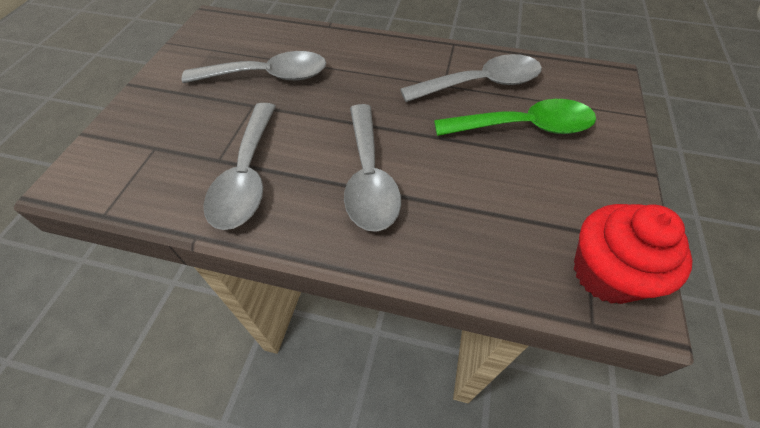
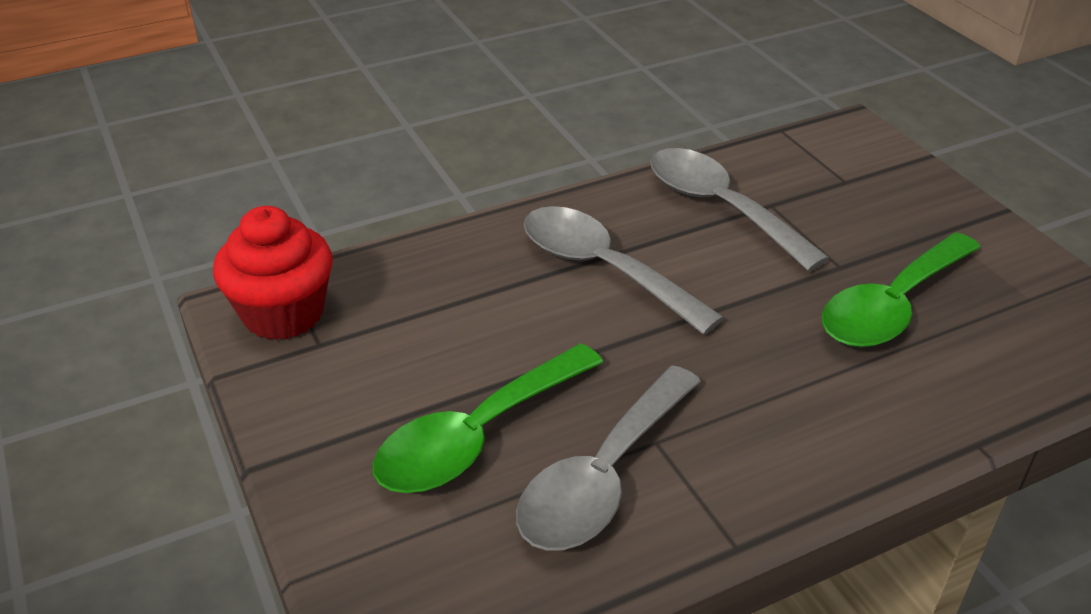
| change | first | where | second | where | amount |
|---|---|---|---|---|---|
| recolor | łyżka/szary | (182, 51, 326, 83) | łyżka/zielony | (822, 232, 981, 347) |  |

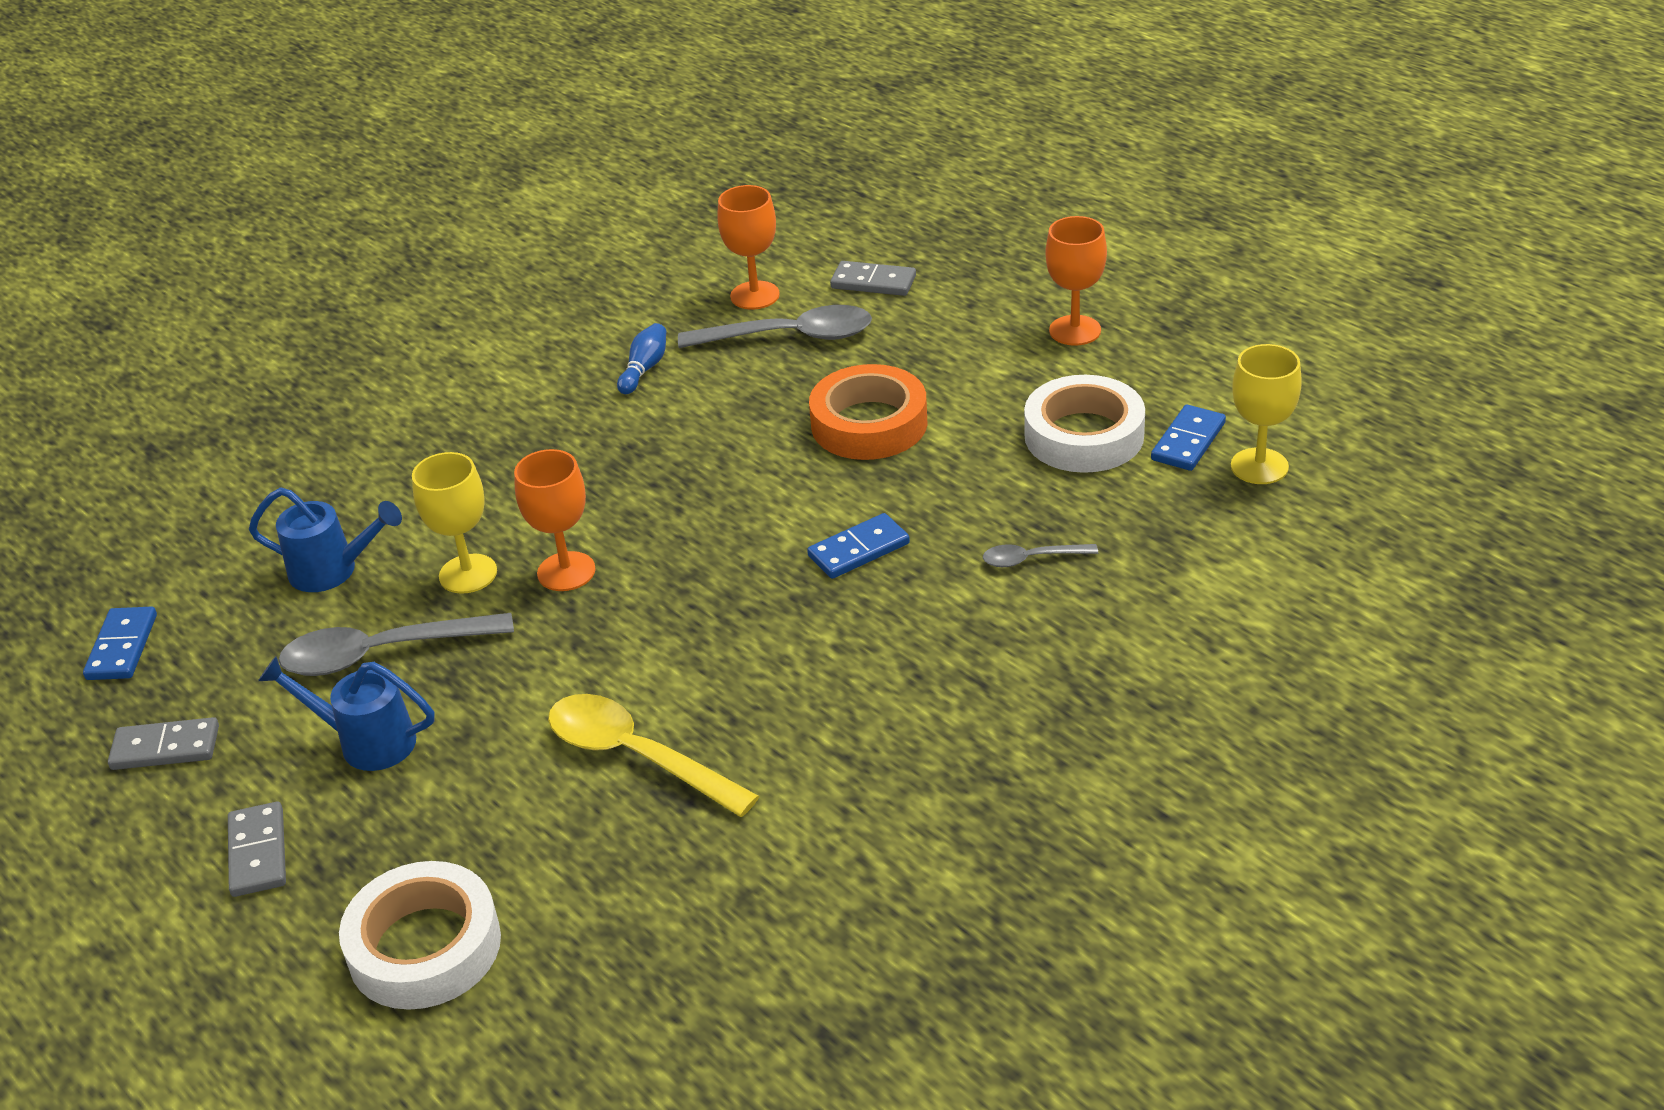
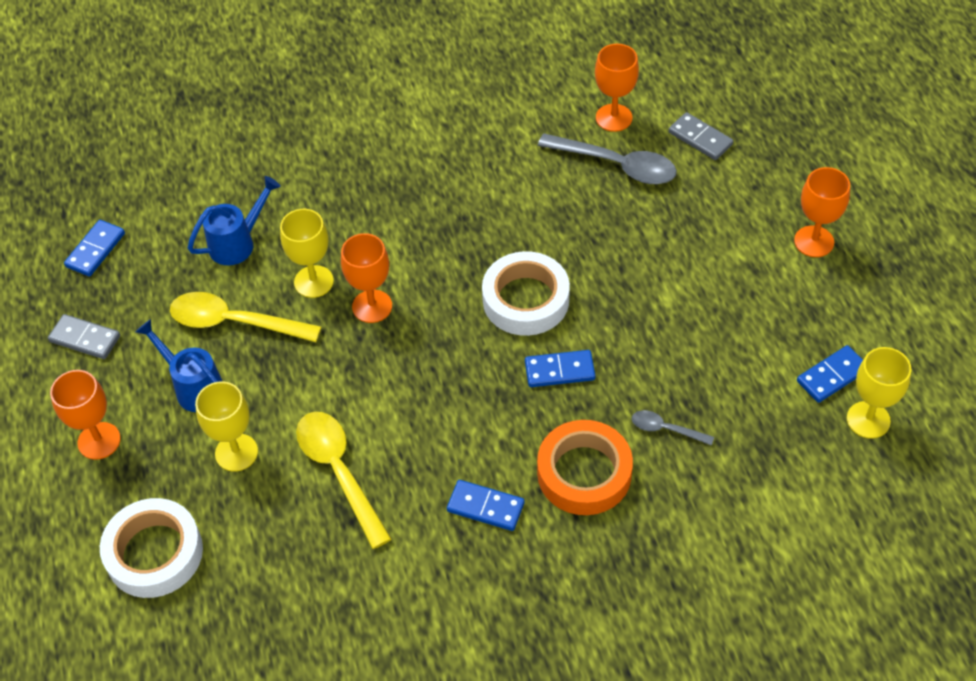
| change | first | where | second | where | amount |
|---|---|---|---|---|---|
| delete | kręgiel/niebieski | (617, 323, 666, 394) |  |  |  |
| insert |  |  | kielich/żółty | (195, 381, 258, 472) |  |
| insert |  |  | kostka domina/niebieski | (447, 480, 524, 531) |  |
| move | taśma klejąca/pomarańczowy | (809, 364, 927, 460) |  | (537, 420, 633, 515) |  |
| move | taśma klejąca/biały | (1024, 375, 1145, 473) |  | (482, 251, 570, 336) |  |
| replace | kostka domina/szary | (228, 801, 286, 897) | kielich/pomarańczowy | (50, 370, 121, 460) |  |
| recolor | łyżka/szary | (279, 613, 514, 676) | łyżka/żółty | (170, 292, 321, 342) |  |
| rotate | konewka/niebieski | (249, 488, 402, 592) |  | (187, 176, 281, 265) | 75 degrees counterclockwise |

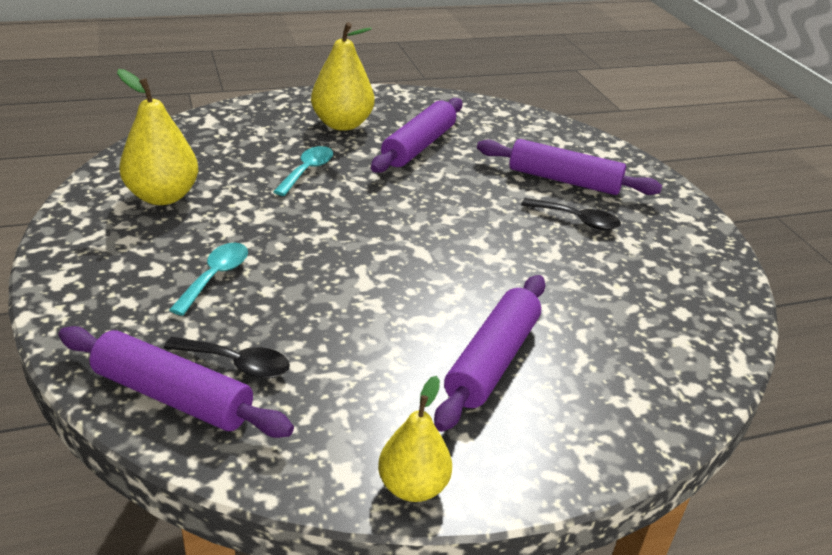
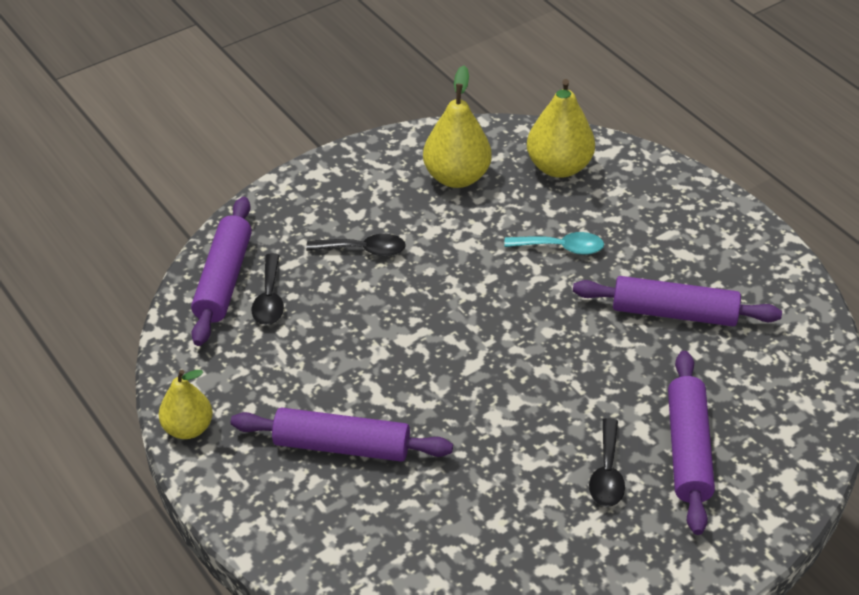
| change | first | where | second | where | amount |
|---|---|---|---|---|---|
| move | gruszka/żółty | (311, 22, 374, 131) |  | (527, 79, 595, 178) |  |
| recolor | łyżka/turkusowy | (169, 243, 248, 316) | łyżka/czarny | (306, 234, 406, 256) |  |

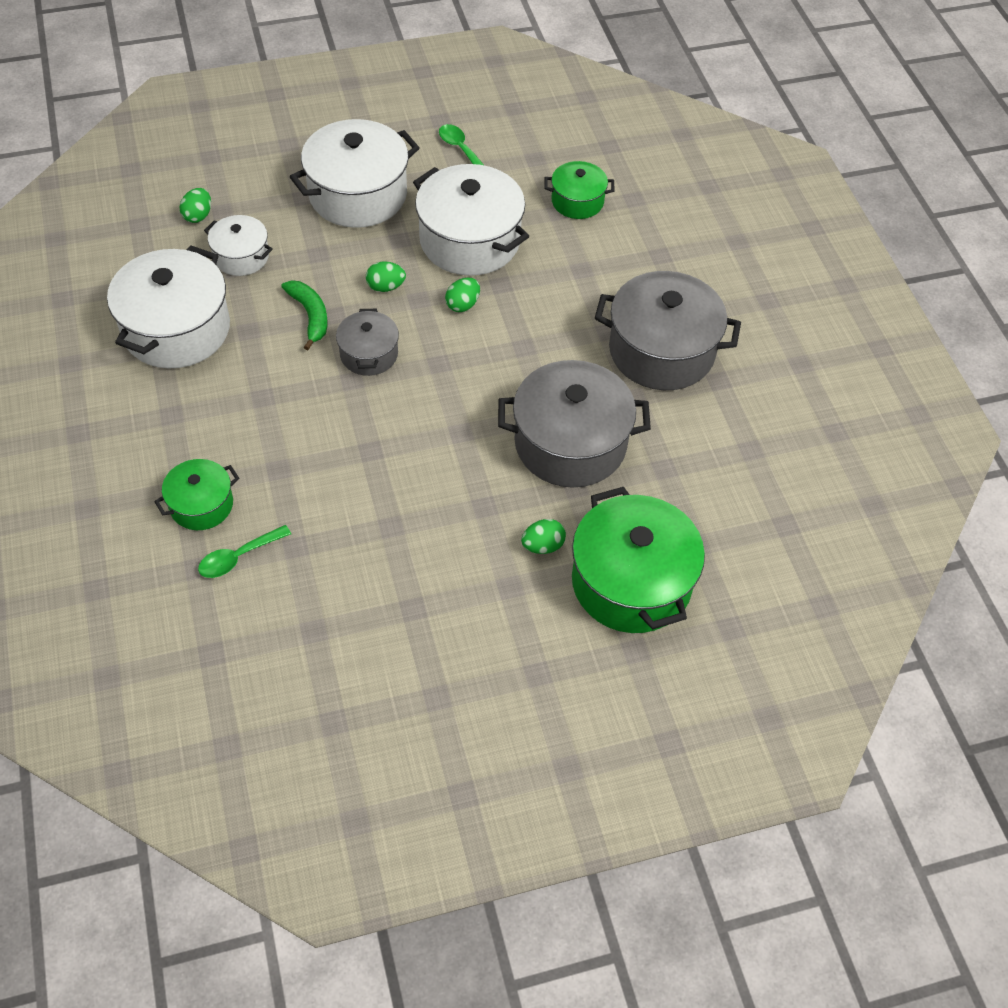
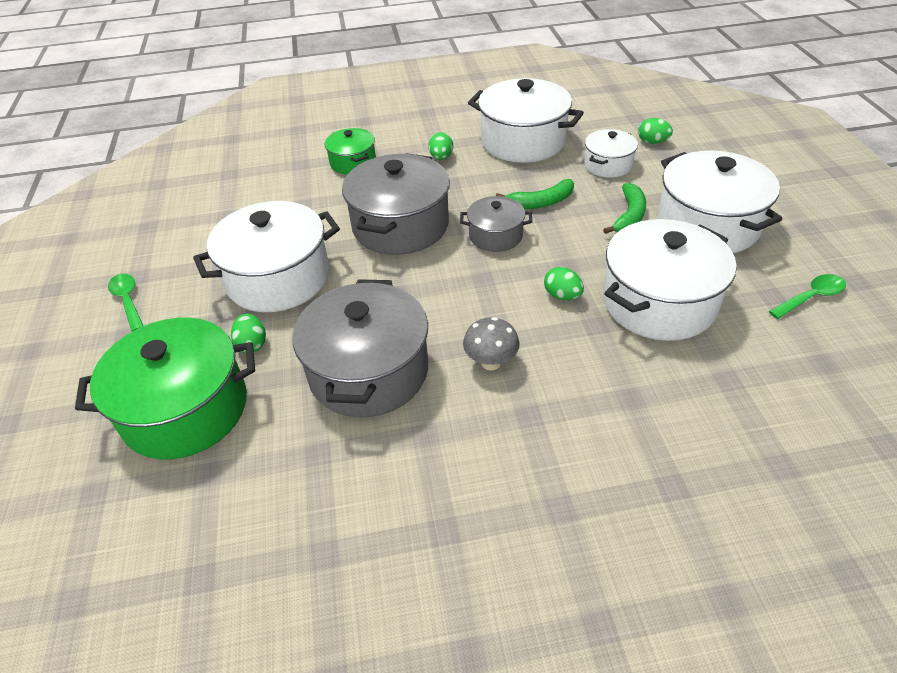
| change | first | where | second | where | amount |
|---|---|---|---|---|---|
| delete | garnek/zielony | (544, 161, 615, 219) |  |  |  |
| insert |  |  | garnek/biały | (193, 201, 340, 312) |  |
| insert |  |  | grzyb/szary | (463, 317, 520, 370) |  |
| insert |  |  | banan/zielony | (603, 183, 646, 234) |  |
| move | łyżka/zielony | (198, 525, 291, 578) |  | (108, 274, 143, 332) |  |
| move | jajko/zielony | (366, 261, 406, 292) |  | (428, 132, 453, 160) |  |
| move | garnek/szary | (595, 271, 741, 390) |  | (342, 153, 450, 255) |  |

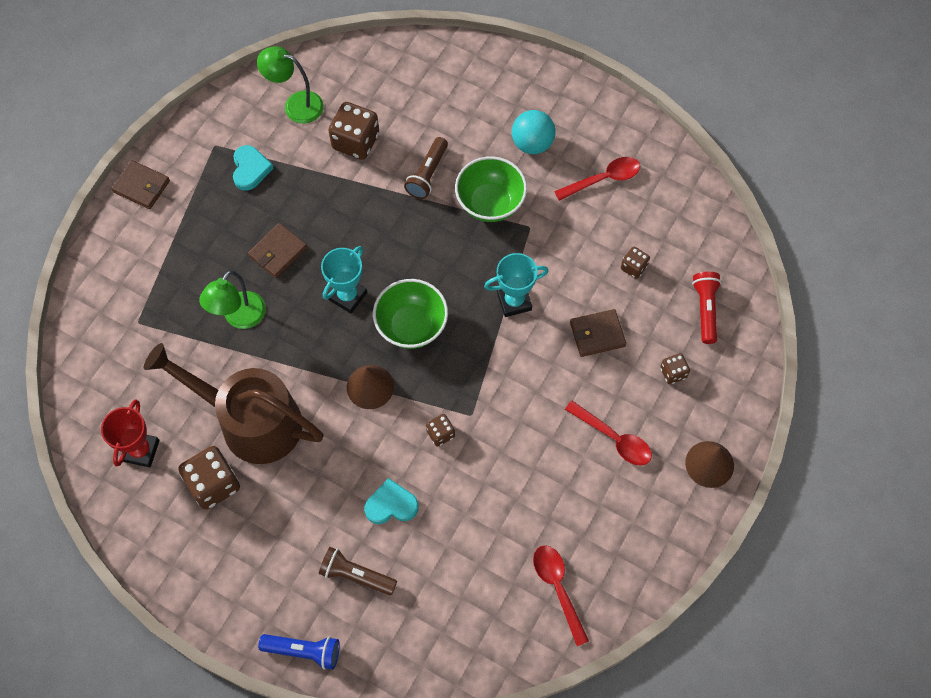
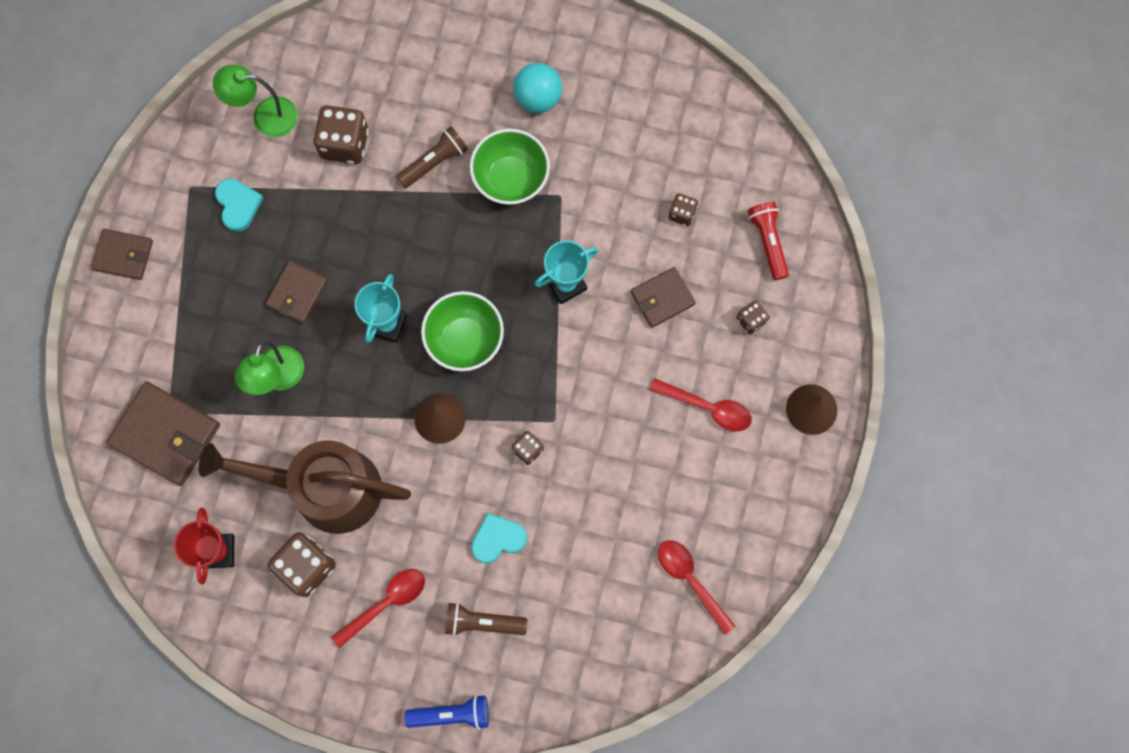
| change | first | where | second | where | amount |
|---|---|---|---|---|---|
| insert |  |  | portfel/brązowy | (106, 382, 220, 486) |  |
| move | łyżka/czerwony | (554, 157, 640, 201) |  | (332, 569, 425, 648) |  |
| rotate | latarka/brązowy | (404, 137, 448, 199) |  | (396, 127, 468, 188) | 135 degrees counterclockwise |

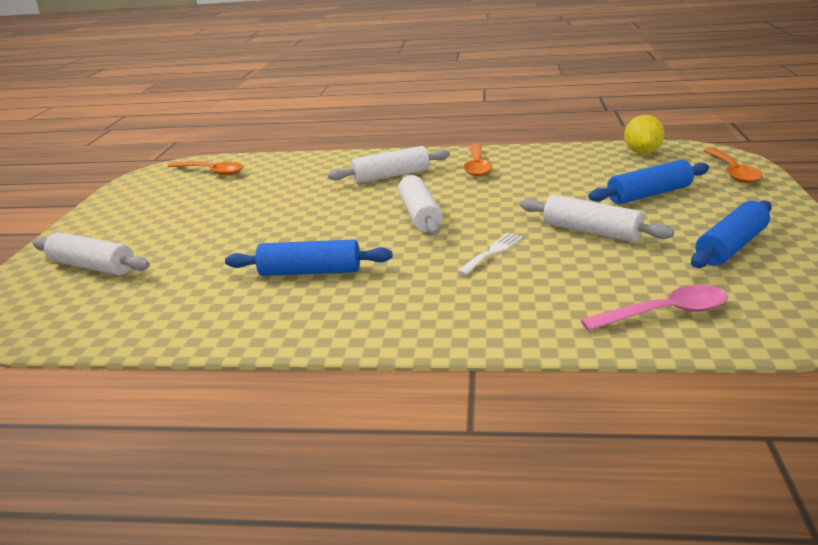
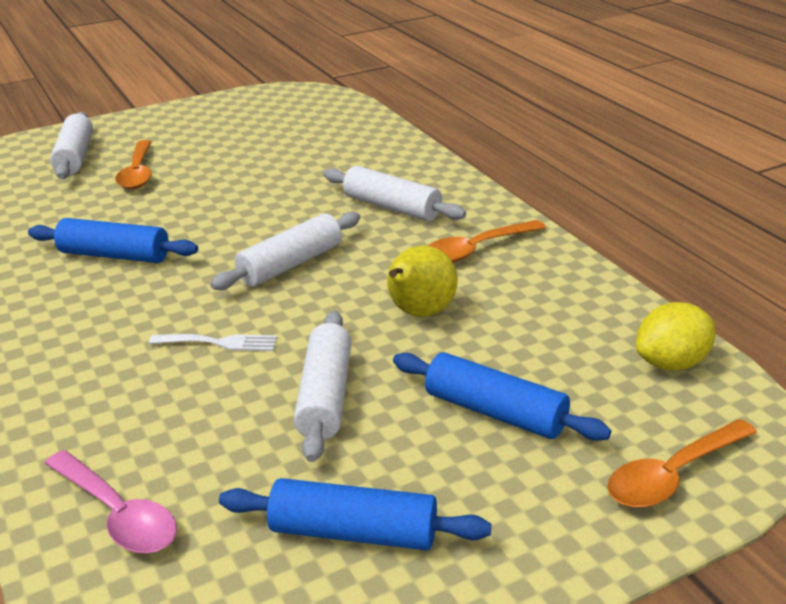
| change | first | where | second | where | amount |
|---|---|---|---|---|---|
| insert |  |  | gruszka/żółty | (387, 245, 458, 317) |  |
| move | łyżka/pomarańczowy | (168, 161, 243, 175) |  | (115, 140, 152, 189) |  |
| rotate | wałek do ciasta/niebieski | (225, 240, 392, 276) |  | (28, 218, 198, 263) | 45 degrees counterclockwise |

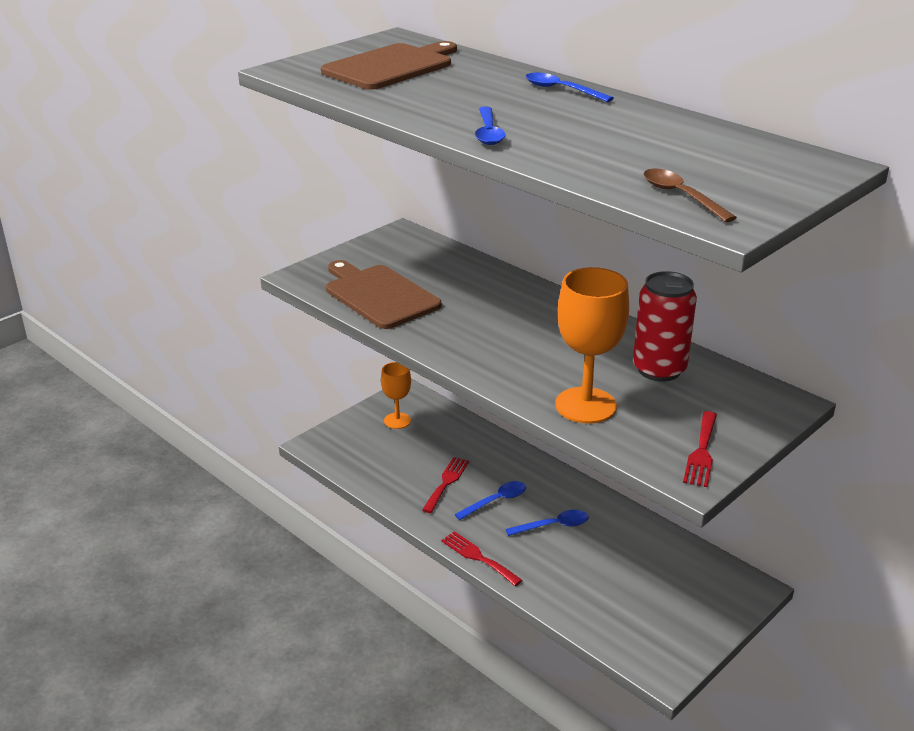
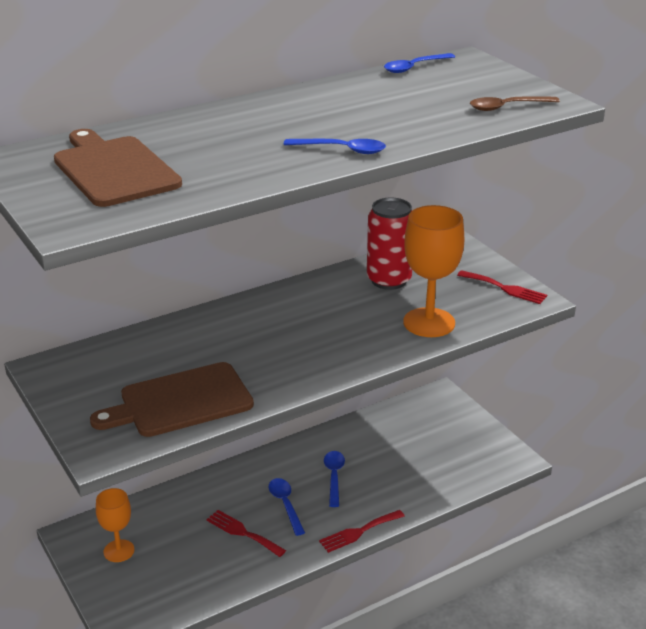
| change | first | where | second | where | amount |
|---|---|---|---|---|---|
| move | łyżka/niebieski | (526, 73, 614, 102) |  | (384, 53, 455, 73) |  |

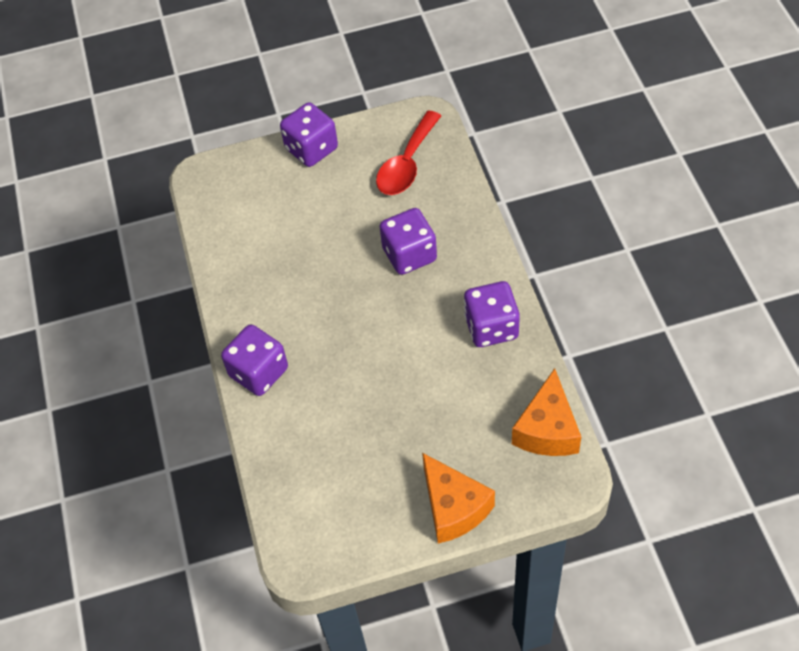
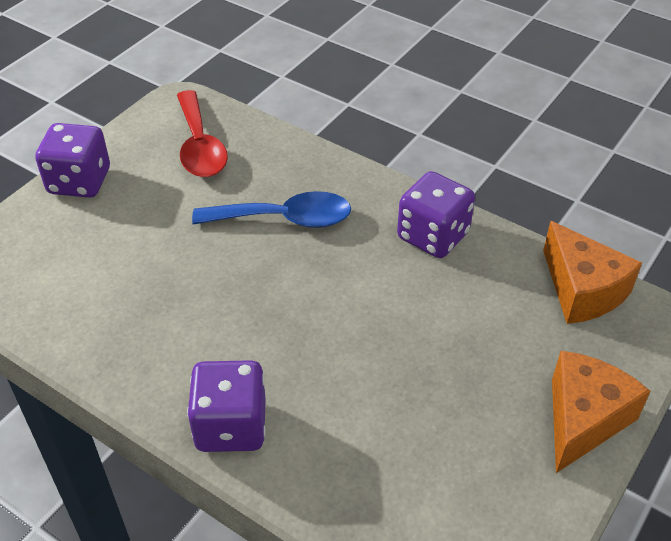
| change | first | where | second | where | amount |
|---|---|---|---|---|---|
| replace | kostka do gry/fioletowy | (380, 208, 437, 275) | łyżka/niebieski | (192, 191, 351, 228) |  |
| rotate | ser/pomarańczowy | (422, 453, 495, 543) |  | (552, 351, 650, 473) | 75 degrees counterclockwise |

